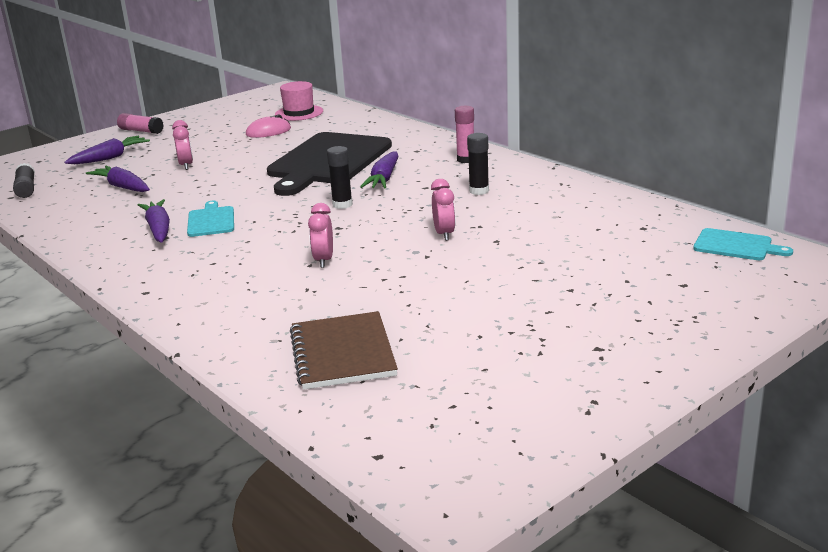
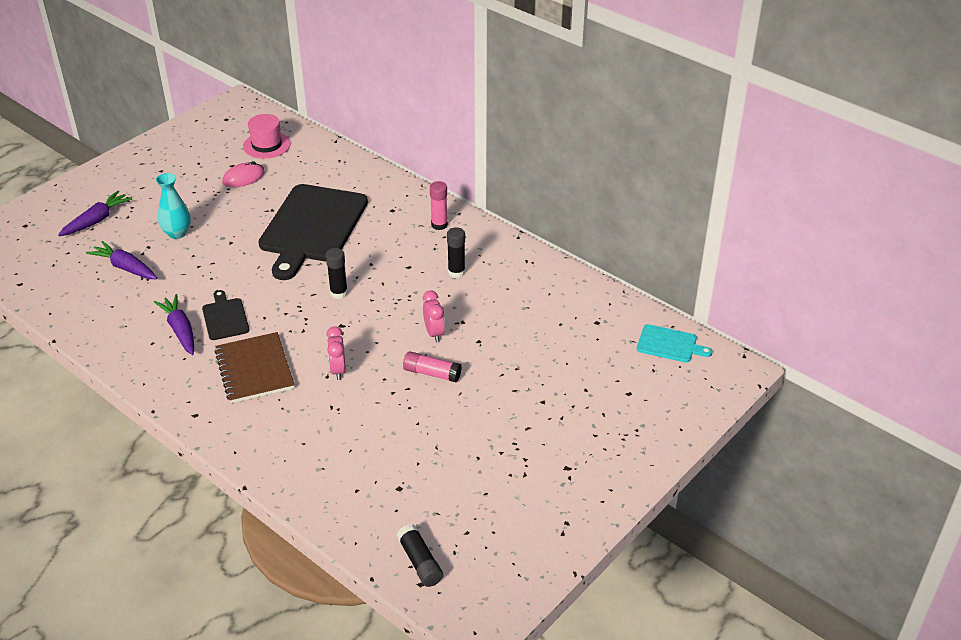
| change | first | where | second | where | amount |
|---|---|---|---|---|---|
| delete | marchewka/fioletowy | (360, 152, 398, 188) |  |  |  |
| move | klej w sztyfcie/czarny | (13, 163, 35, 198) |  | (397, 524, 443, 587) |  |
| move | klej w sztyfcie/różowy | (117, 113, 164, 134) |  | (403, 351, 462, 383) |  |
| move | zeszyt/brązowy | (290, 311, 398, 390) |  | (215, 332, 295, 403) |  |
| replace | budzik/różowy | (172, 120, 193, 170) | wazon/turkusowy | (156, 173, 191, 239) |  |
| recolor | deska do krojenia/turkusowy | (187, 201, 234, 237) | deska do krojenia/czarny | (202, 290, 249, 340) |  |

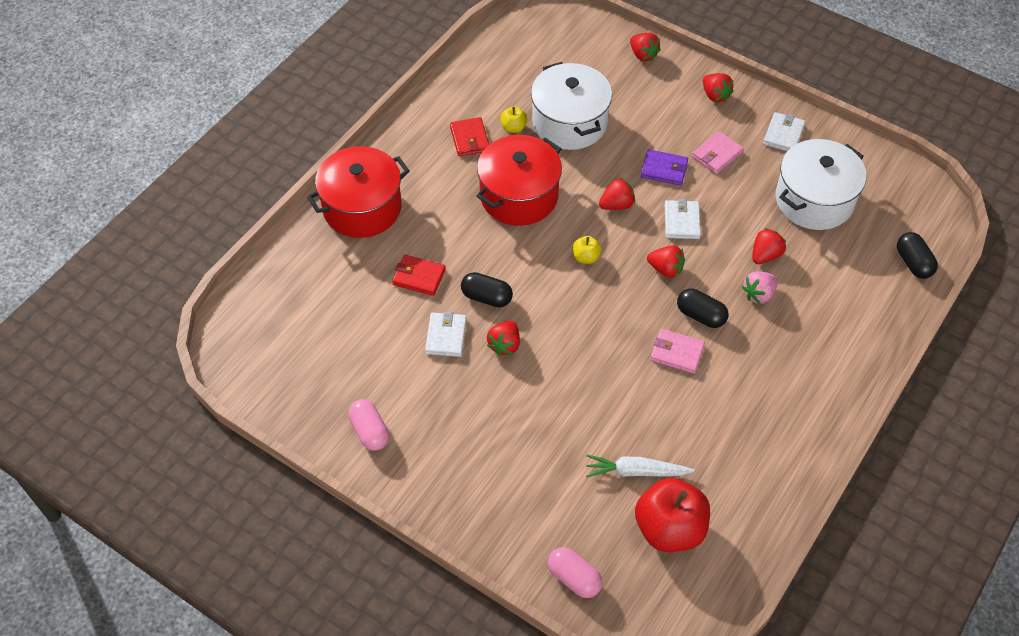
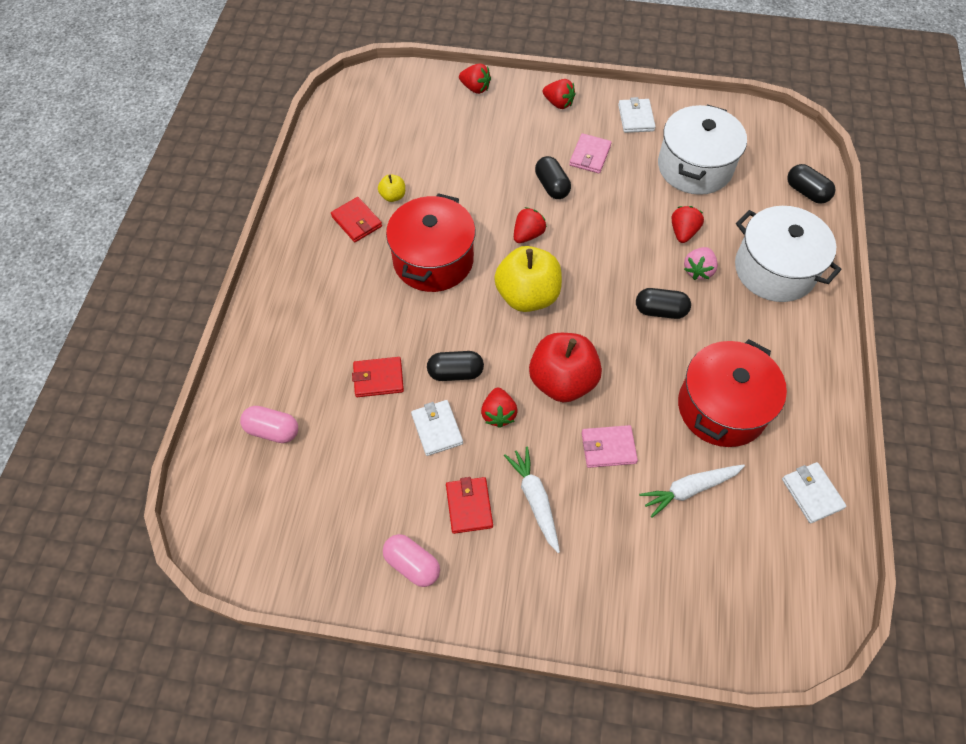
| change | first | where | second | where | amount |
|---|---|---|---|---|---|
| delete | truskawka/czerwony | (647, 246, 685, 278) |  |  |  |
| insert |  |  | portfel/czerwony | (446, 477, 493, 534) |  |
| insert |  |  | marchewka/biały | (504, 446, 560, 553) |  |
| move | garnek/czerwony | (307, 146, 410, 238) |  | (678, 339, 787, 447) |  |
| move | garnek/biały | (531, 62, 612, 150) |  | (735, 206, 842, 302) |  |
| move | kapsułka/różowy | (548, 547, 603, 598) |  | (240, 406, 298, 443) |  |
| move | jabłko/czerwony | (635, 478, 710, 552) |  | (529, 333, 602, 402) |  |
| move | portfel/różowy | (650, 329, 705, 374) |  | (582, 425, 638, 468) |  |
| move | portfel/biały | (665, 199, 701, 239) |  | (782, 462, 846, 523) |  |
| replace | portfel/fioletowy | (641, 149, 688, 186) | kapsułka/czarny | (535, 156, 571, 199) |  |
| resize | jabłko/żółty | (573, 236, 601, 264) |  | (494, 246, 562, 312) | x2.23 |

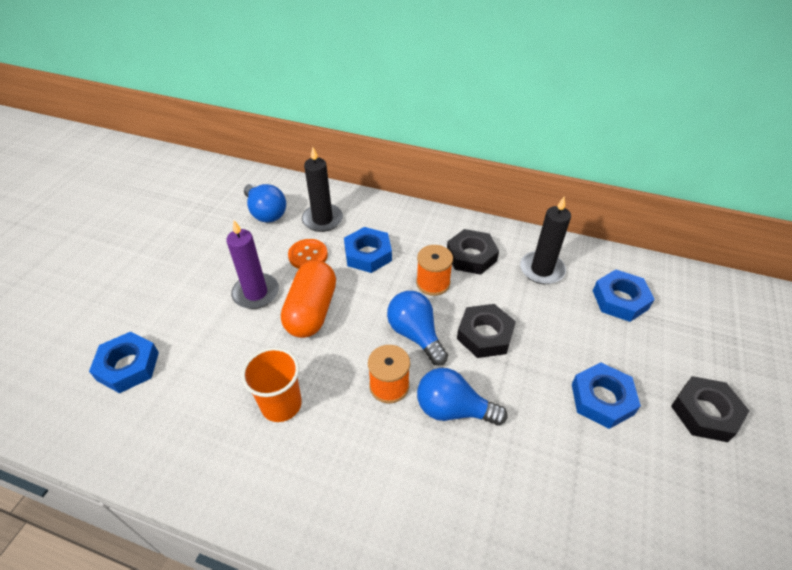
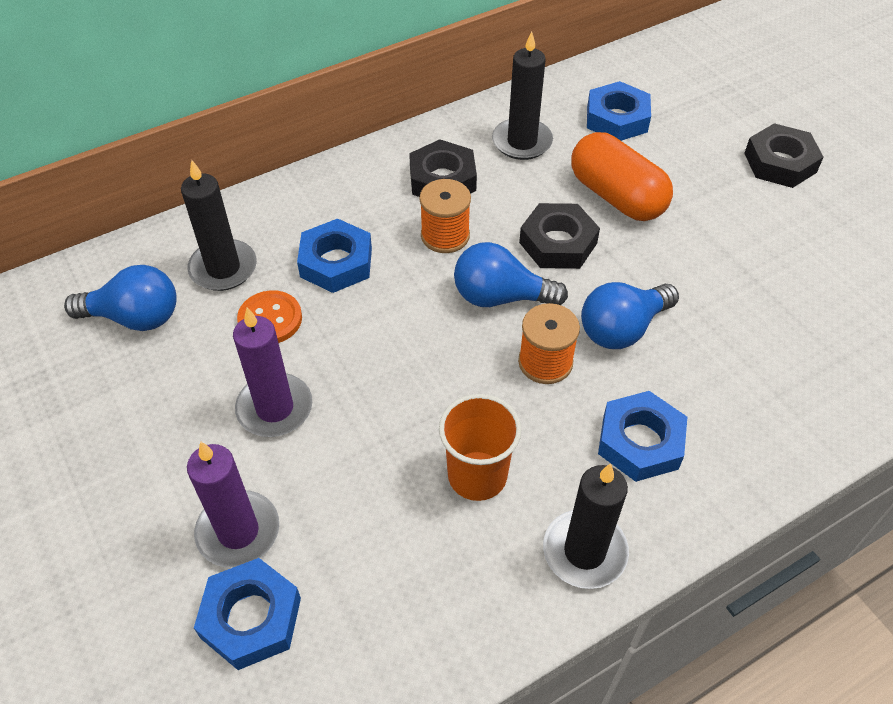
| change | first | where | second | where | amount |
|---|---|---|---|---|---|
| insert |  |  | świeca/fioletowy | (187, 441, 279, 568) |  |
| insert |  |  | świeca/czarny | (543, 463, 629, 589) |  |
| move | kapsułka/pomarańczowy | (281, 261, 336, 338) |  | (571, 132, 673, 221) |  |
| move | nakrętka/niebieski | (572, 362, 641, 429) |  | (598, 391, 687, 482) |  |

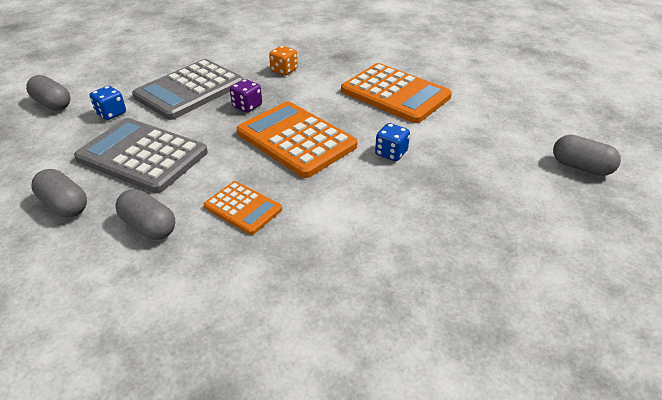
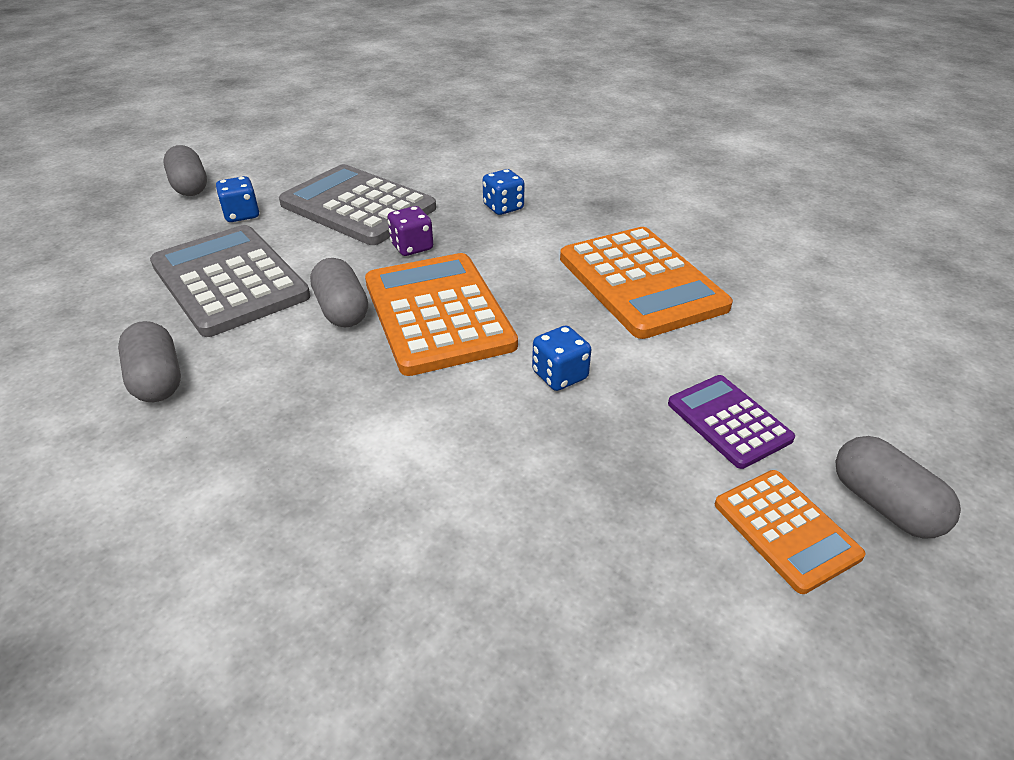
| change | first | where | second | where | amount |
|---|---|---|---|---|---|
| insert |  |  | kalkulator/fioletowy | (668, 375, 795, 469) |  |
| move | kapsułka/szary | (31, 169, 87, 217) |  | (310, 258, 368, 327) |  |
| move | kalkulator/pomarańczowy | (204, 181, 282, 235) |  | (715, 470, 866, 594) |  |
| recolor | kostka do gry/pomarańczowy | (269, 46, 298, 75) | kostka do gry/niebieski | (483, 169, 525, 215) |  |
| rotate | kalkulator/szary | (132, 59, 243, 120) |  | (279, 164, 436, 245) | 60 degrees clockwise |

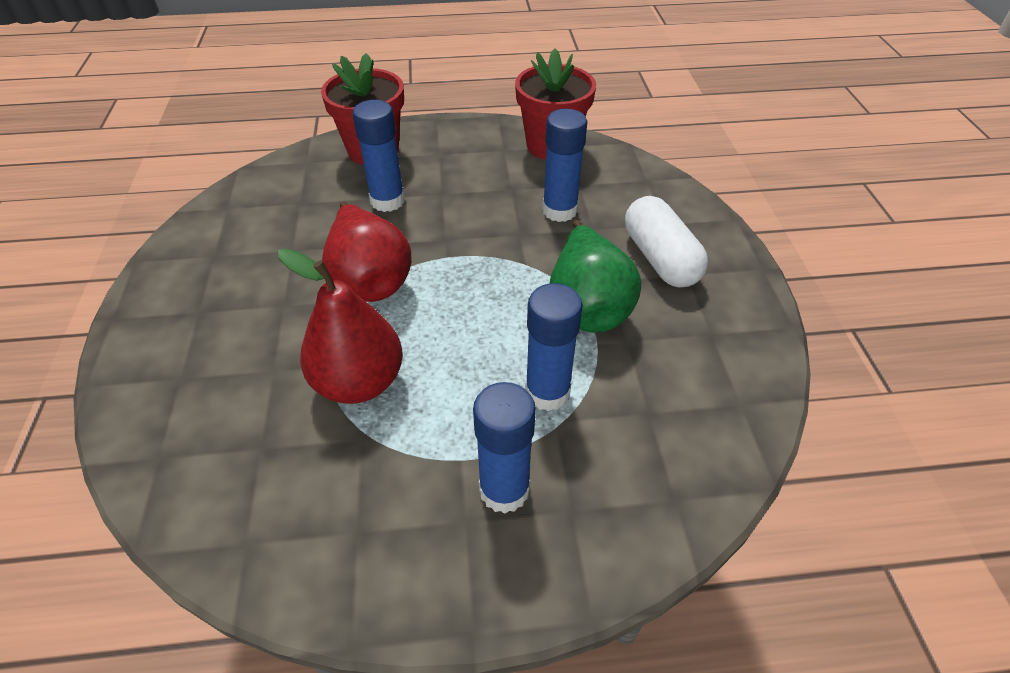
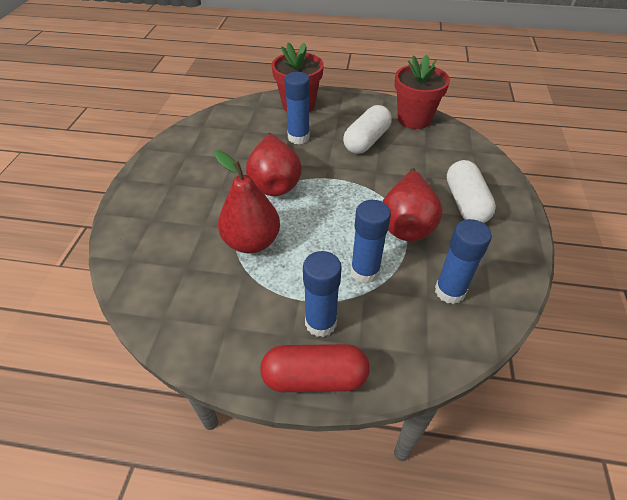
| change | first | where | second | where | amount |
|---|---|---|---|---|---|
| insert |  |  | kapsułka/czerwony | (260, 344, 370, 392) |  |
| insert |  |  | kapsułka/biały | (343, 105, 392, 154) |  |
| move | klej w sztyfcie/niebieski | (542, 109, 587, 222) |  | (435, 219, 492, 304) |  |
| recolor | gruszka/zielony | (549, 220, 641, 333) | gruszka/czerwony | (383, 168, 443, 241) |  |

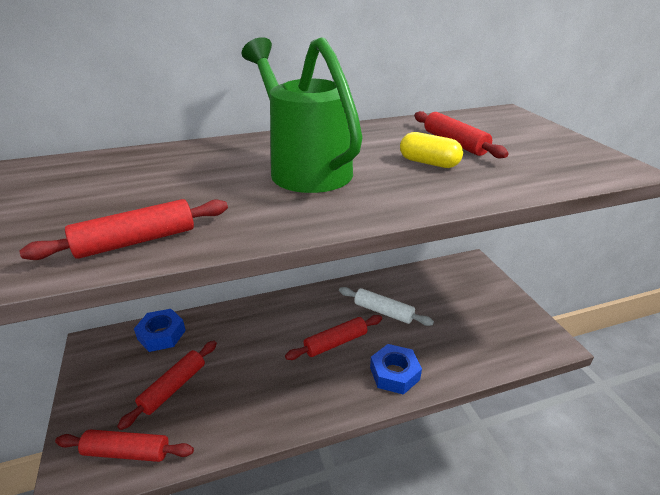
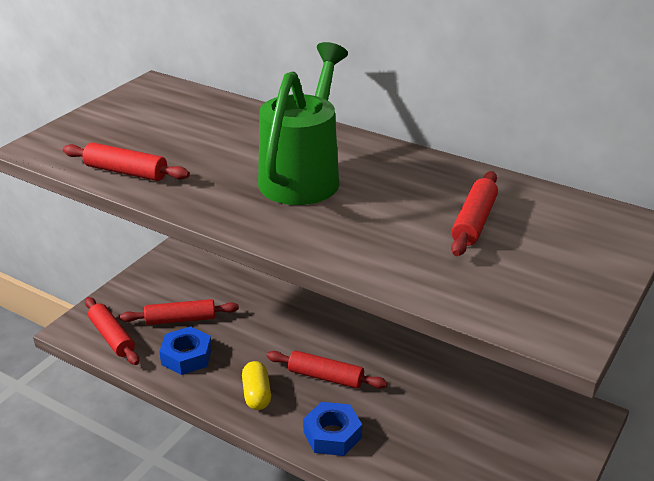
| change | first | where | second | where | amount |
|---|---|---|---|---|---|
| delete | wałek do ciasta/biały | (339, 287, 434, 326) |  |  |  |
| move | nakrętka/niebieski | (134, 309, 186, 352) |  | (159, 326, 212, 375) |  |
| move | kapsułka/żółty | (400, 132, 463, 168) |  | (242, 361, 271, 410) |  |

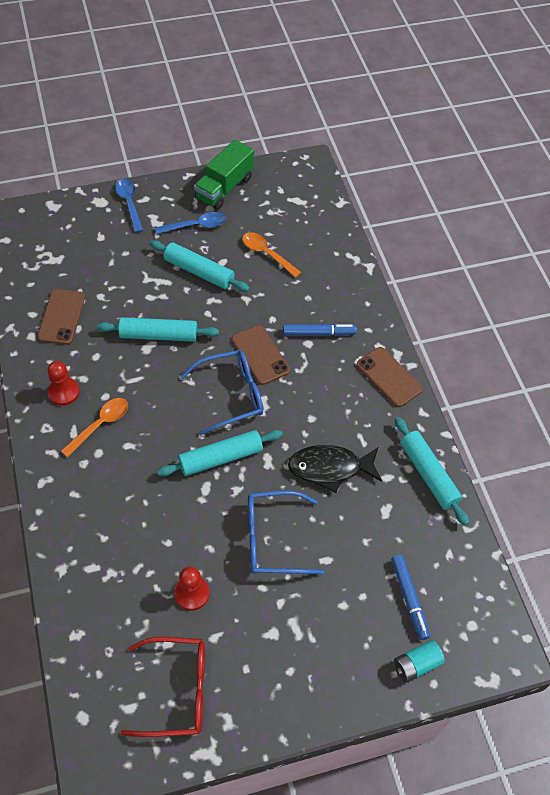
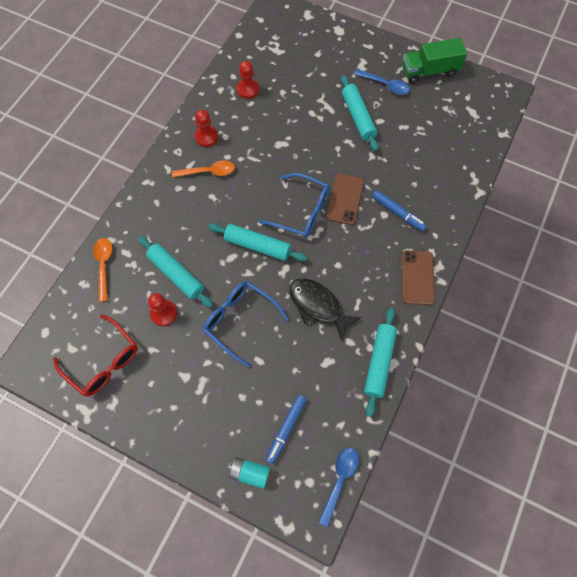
| change | first | where | second | where | amount |
|---|---|---|---|---|---|
| move | wałek do ciasta/turkusowy | (97, 317, 219, 342) |  | (138, 236, 213, 308) |  |
| move | łyżka/niebieski | (115, 179, 143, 233) |  | (318, 448, 359, 527) |  |
| move | łyżka/pomarańczowy | (242, 232, 301, 278) |  | (93, 238, 112, 302) |  |
| replace | telefon/brązowy | (37, 289, 85, 345) | pionek/czerwony | (237, 61, 259, 99) |  |

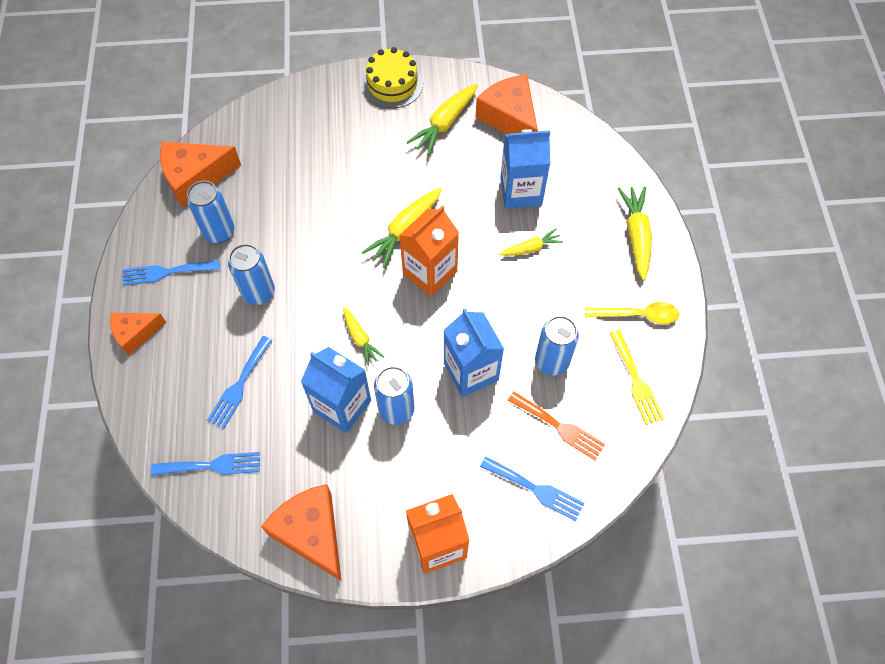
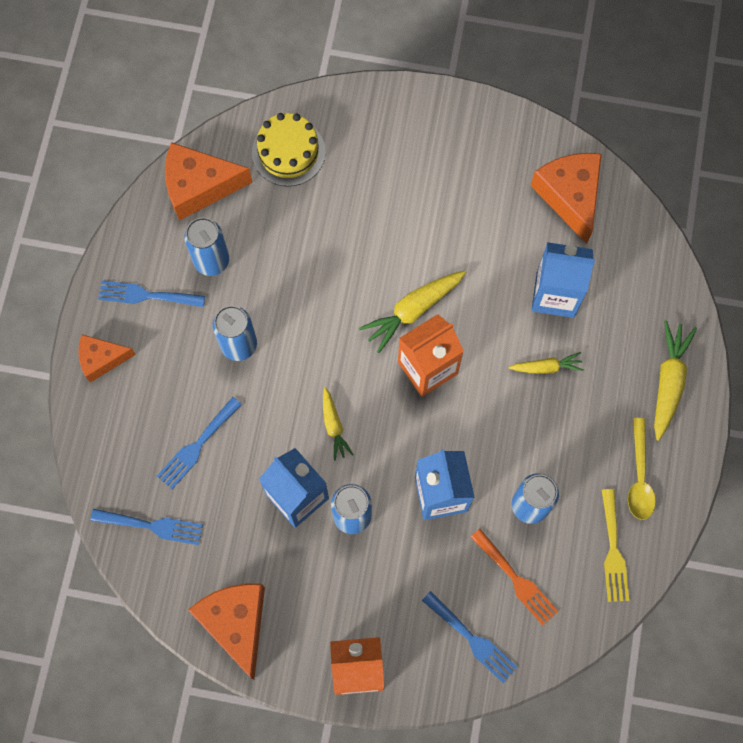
| change | first | where | second | where | amount |
|---|---|---|---|---|---|
| delete | marchewka/żółty | (407, 84, 478, 156) |  |  |  |
| move | tort/żółty | (362, 47, 423, 109) |  | (252, 113, 326, 186) |  |
| rotate | łyżka/żółty | (585, 302, 679, 324) |  | (628, 418, 656, 520) | 75 degrees clockwise |

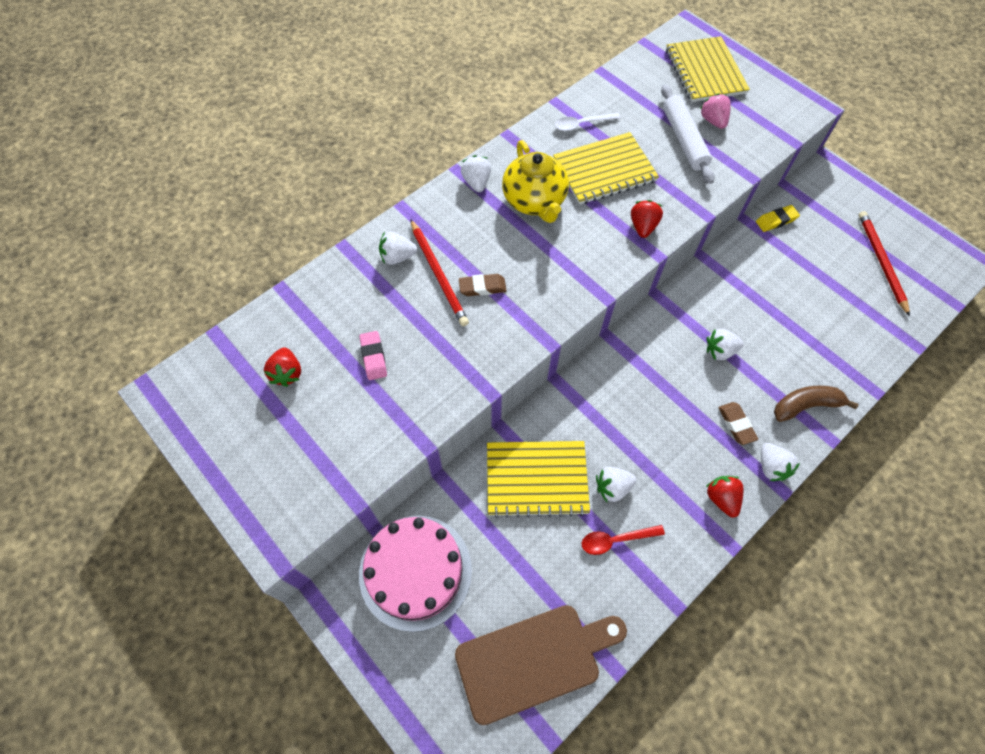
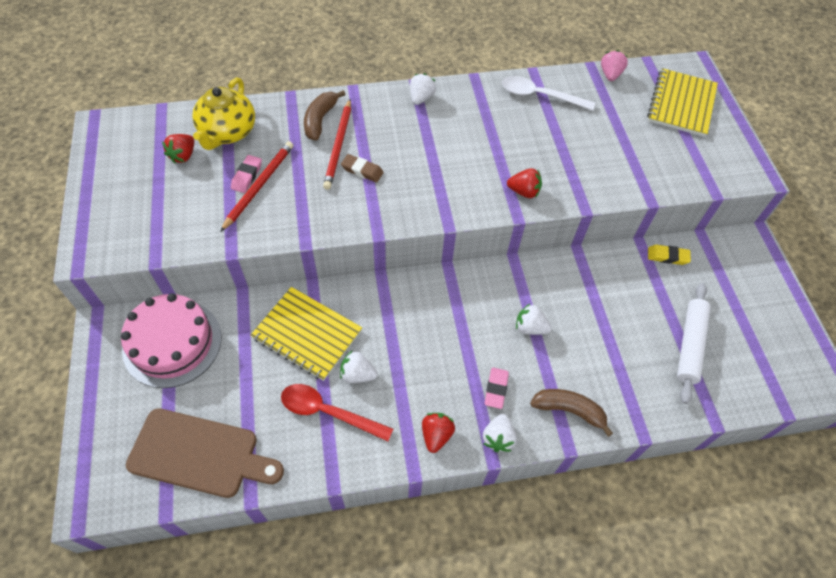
| change | first | where | second | where | amount |
|---|---|---|---|---|---|
| delete | zeszyt/żółty | (553, 132, 659, 205) |  |  |  |
| move | imbryk/żółty | (502, 140, 569, 223) |  | (192, 77, 255, 150) |  |
| move | wałek do ciasta/biały | (661, 85, 715, 184) |  | (677, 283, 711, 404) |  |
| move | truskawka/różowy | (700, 93, 731, 129) |  | (601, 50, 628, 81) |  |
| move | ołówek/czerwony | (859, 211, 910, 316) |  | (220, 141, 293, 232) |  |
| replace | truskawka/biały | (379, 232, 417, 265) | banan/brązowy | (304, 90, 346, 141) |  |
| recolor | gumka do mazania/brązowy | (718, 402, 758, 445) | gumka do mazania/różowy | (485, 368, 509, 409) |  |
| rotate | truskawka/czerwony | (631, 200, 663, 238) |  | (507, 168, 542, 198) | 60 degrees clockwise |
| resize | łyżka/biały | (555, 113, 621, 131) |  | (502, 76, 595, 110) | x1.50 |
| resize | łyżka/czerwony | (582, 525, 665, 555) |  | (281, 384, 393, 441) | x1.50 |

